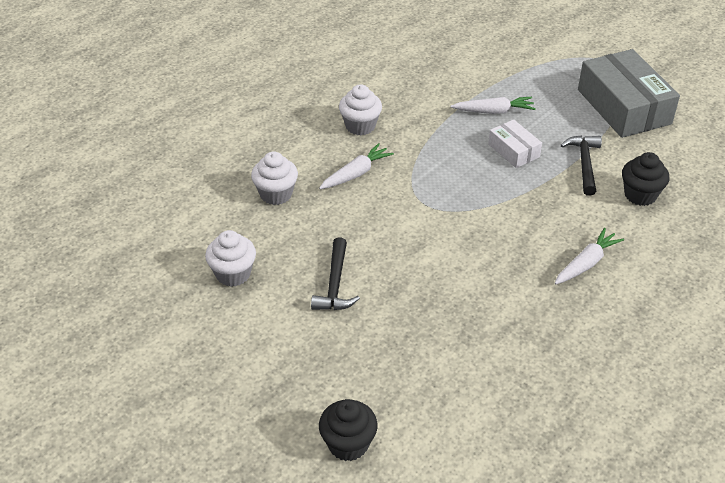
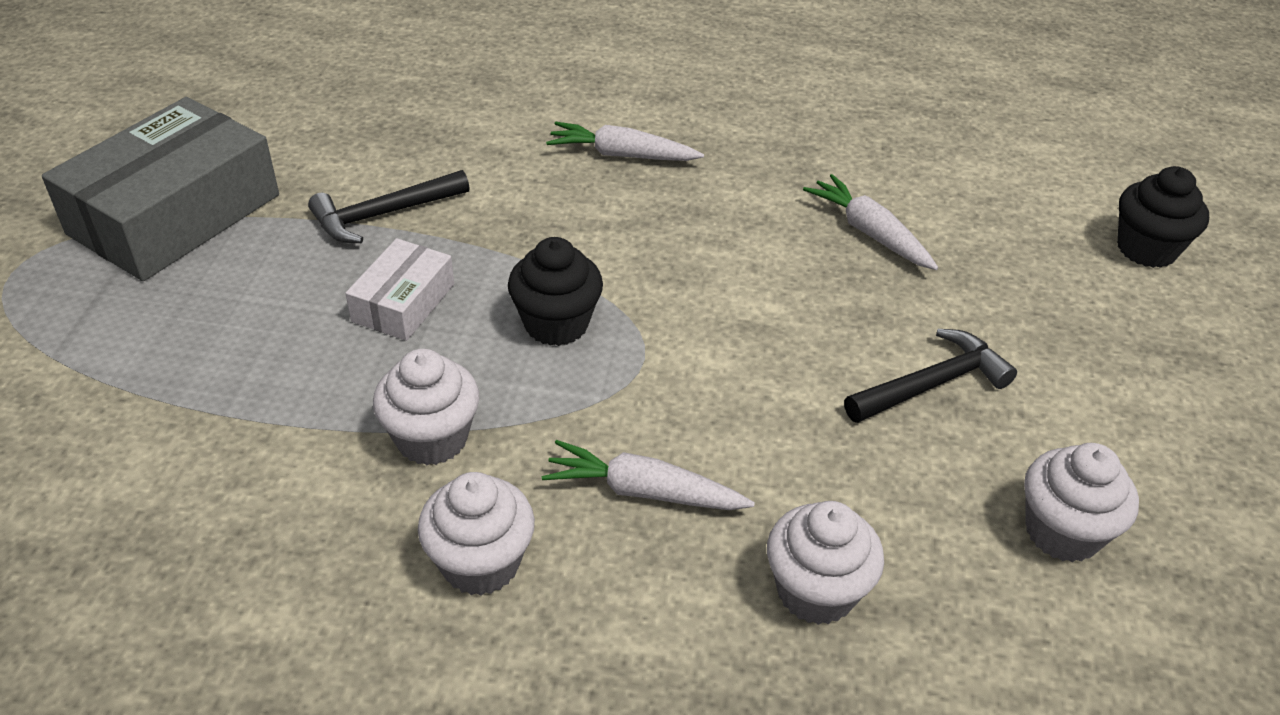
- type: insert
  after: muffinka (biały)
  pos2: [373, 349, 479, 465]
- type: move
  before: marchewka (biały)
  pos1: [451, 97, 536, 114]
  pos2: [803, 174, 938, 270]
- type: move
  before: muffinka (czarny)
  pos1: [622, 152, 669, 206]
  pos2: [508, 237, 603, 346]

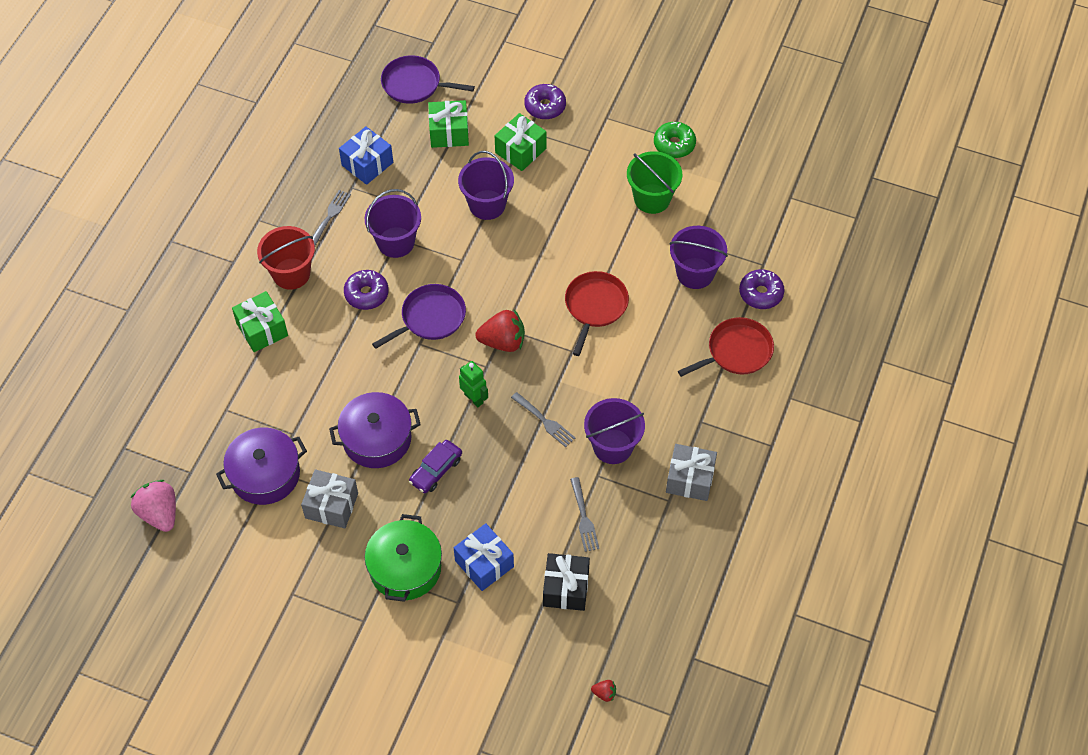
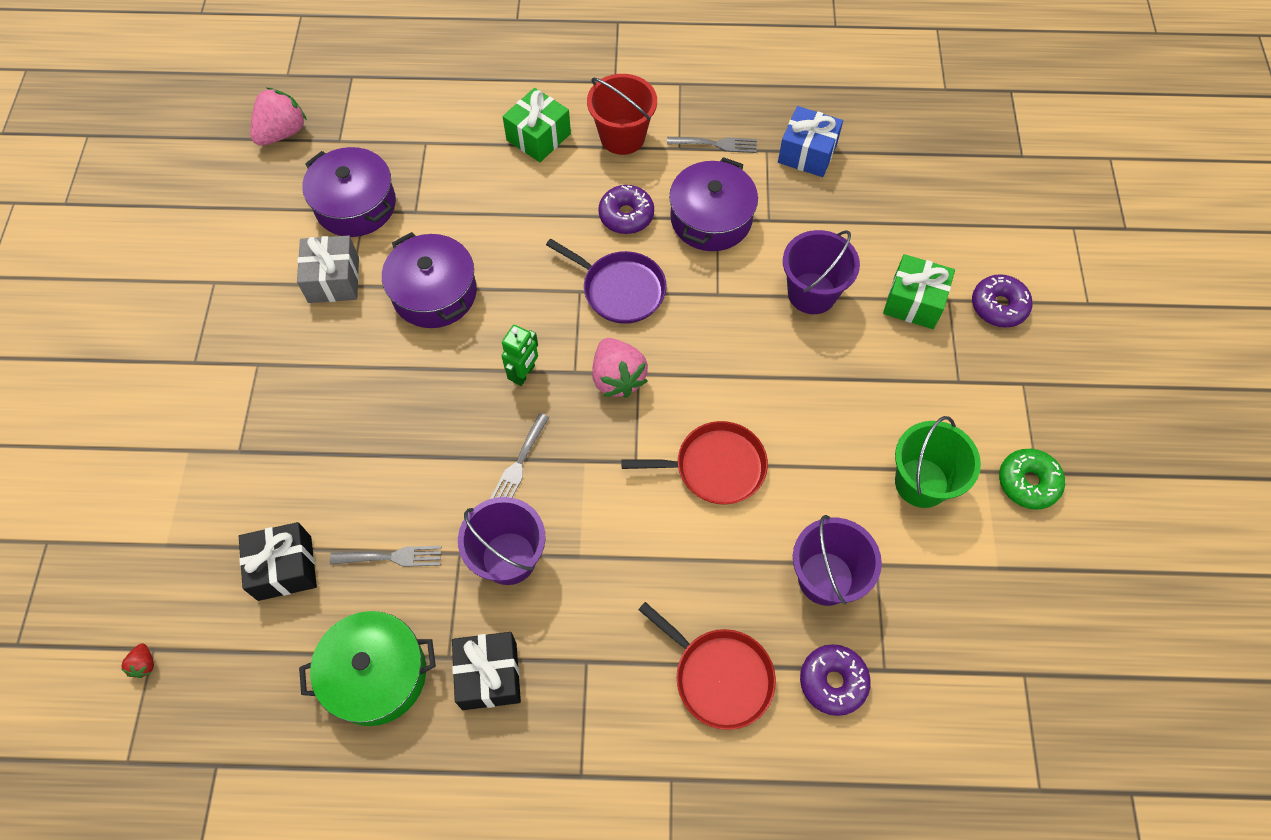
- type: delete
  before: patelnia (fioletowy)
  pos1: [381, 55, 475, 104]
- type: delete
  before: samochód (fioletowy)
  pos1: [409, 440, 462, 493]
- type: delete
  before: prezent (zielony)
  pos1: [428, 100, 469, 148]
- type: delete
  before: prezent (niebieski)
  pos1: [454, 523, 514, 591]
- type: move
  before: garnek (zielony)
  pos1: [365, 514, 442, 602]
  pos2: [299, 611, 436, 726]
- type: replace
  before: wiadro (fioletowy)
  after: garnek (fioletowy)
  pos1: [365, 189, 421, 258]
  pos2: [669, 157, 758, 251]
- type: recolor
  before: truskawka (czerwony)
  after: truskawka (różowy)
  pos1: [475, 310, 525, 352]
  pos2: [592, 338, 648, 398]
- type: recolor
  before: prezent (szary)
  after: prezent (czarny)
  pos1: [666, 444, 717, 501]
  pos2: [452, 632, 521, 710]
- type: rotate
  before: widelec (szary)
  pos1: [570, 477, 599, 552]
  pos2: [330, 546, 441, 567]
  turn: -150

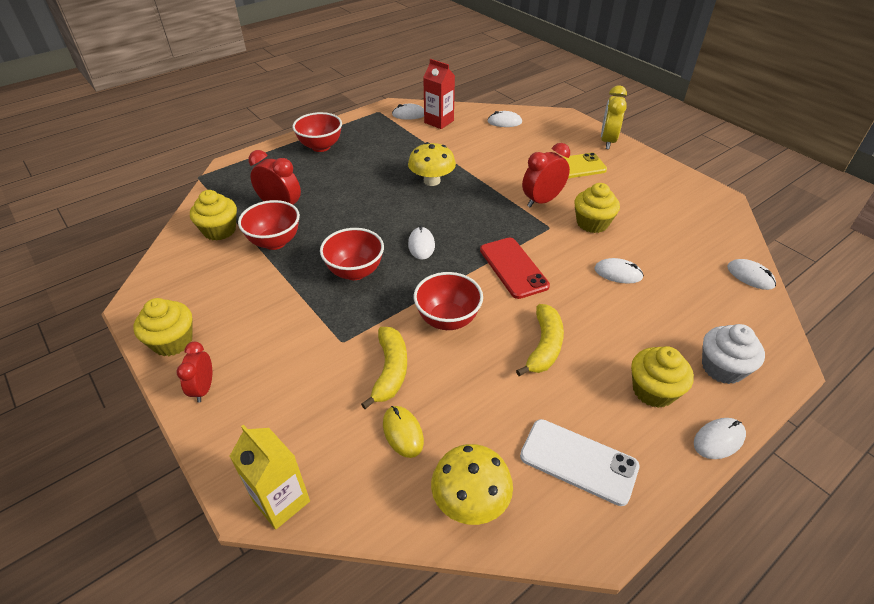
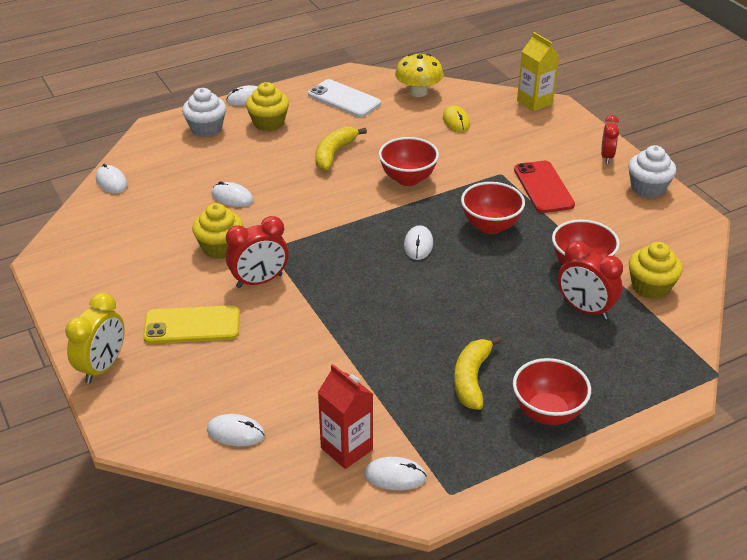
- type: delete
  before: grzyb (żółty)
  pos1: [408, 142, 456, 186]
- type: move
  before: banan (żółty)
  pos1: [361, 327, 407, 409]
  pos2: [454, 336, 501, 410]
- type: move
  before: telefon (czerwony)
  pos1: [480, 238, 550, 299]
  pos2: [514, 161, 575, 213]
- type: recolor
  before: muffinka (żółty)
  after: muffinka (biały)
  pos1: [133, 298, 193, 356]
  pos2: [628, 145, 676, 198]

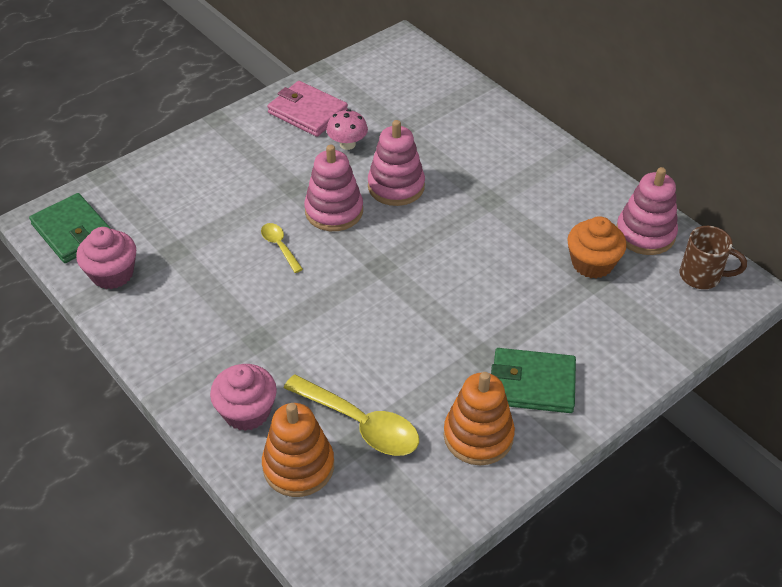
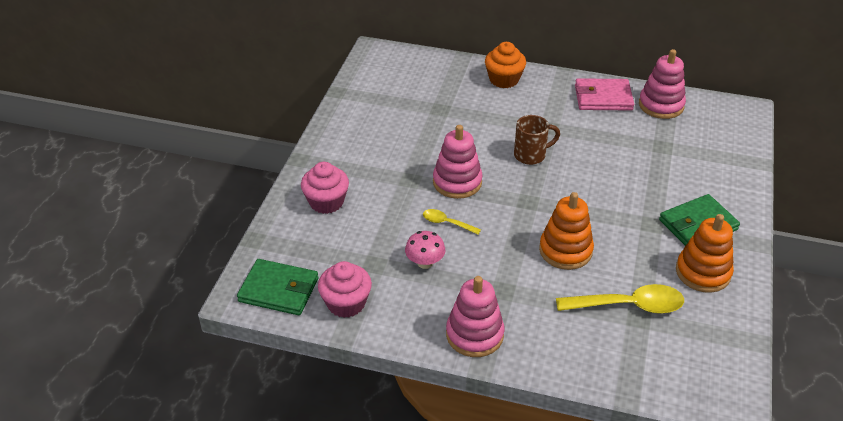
- type: move
  before: muffinka (różowy)
  pos1: [210, 364, 277, 431]
  pos2: [301, 162, 349, 214]
- type: move
  before: zabawka nakładanka (pomarańczowy)
  pos1: [262, 403, 334, 497]
  pos2: [539, 192, 594, 270]
- type: move
  before: portfel (różowy)
  pos1: [267, 81, 348, 137]
  pos2: [575, 78, 634, 110]
- type: move
  before: grzyb (różowy)
  pos1: [326, 109, 368, 150]
  pos2: [405, 231, 446, 269]
- type: move
  before: zabawka nakładanka (różowy)
  pos1: [368, 120, 425, 206]
  pos2: [446, 276, 504, 357]
- type: move
  before: muffinka (pomarańczowy)
  pos1: [567, 216, 627, 279]
  pos2: [485, 42, 526, 88]
- type: move
  before: kubek (brązowy)
  pos1: [680, 226, 747, 289]
  pos2: [514, 115, 560, 165]

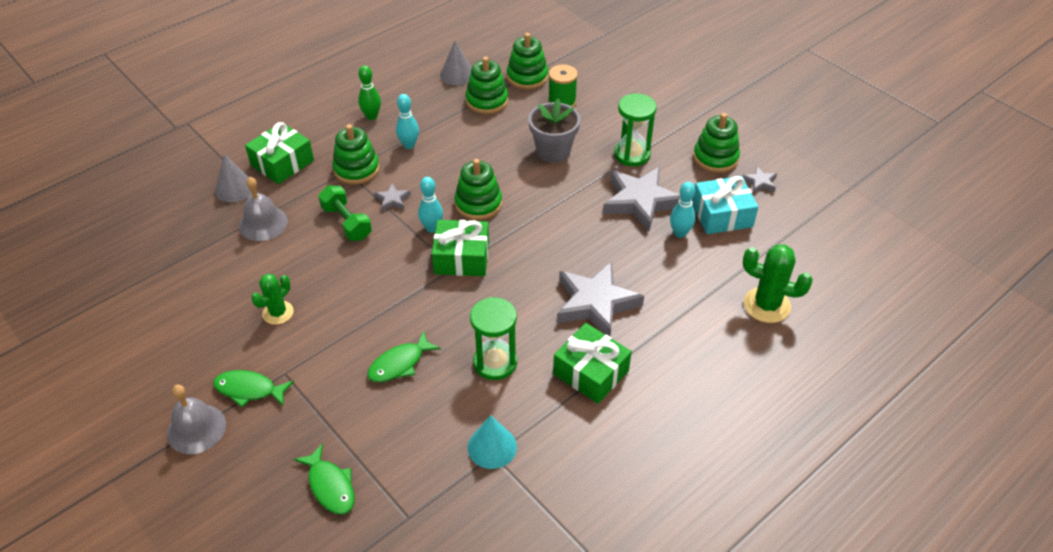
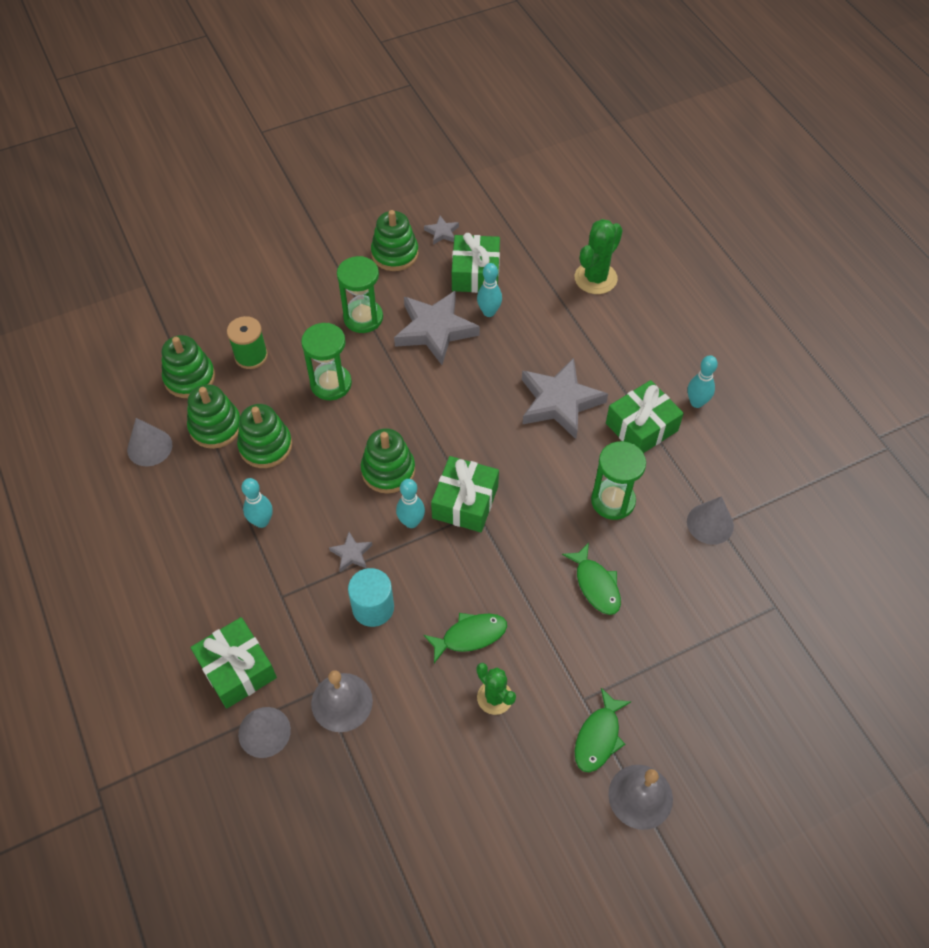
- type: delete
  before: kręgiel (zielony)
  pos1: [358, 66, 381, 120]
- type: insert
  after: kręgiel (turkusowy)
  pos2: [688, 355, 718, 408]
- type: move
  before: ryba (zielony)
  pos1: [294, 443, 354, 515]
  pos2: [424, 613, 507, 663]
- type: move
  before: zabawka nakładanka (zielony)
  pos1: [332, 124, 380, 185]
  pos2: [237, 404, 292, 468]
- type: replace
  before: hantel (zielony)
  after: walec (turkusowy)
  pos1: [318, 186, 372, 241]
  pos2: [348, 568, 394, 627]
- type: replace
  before: doniczka (szary)
  after: klepsydra (zielony)
  pos1: [528, 99, 580, 163]
  pos2: [301, 323, 352, 400]
- type: recolor
  before: stożek (turkusowy)
  after: stożek (szary)
  pos1: [468, 415, 517, 469]
  pos2: [687, 496, 734, 545]
- type: recolor
  before: prezent (turkusowy)
  after: prezent (zielony)
  pos1: [692, 176, 758, 234]
  pos2: [452, 233, 500, 293]

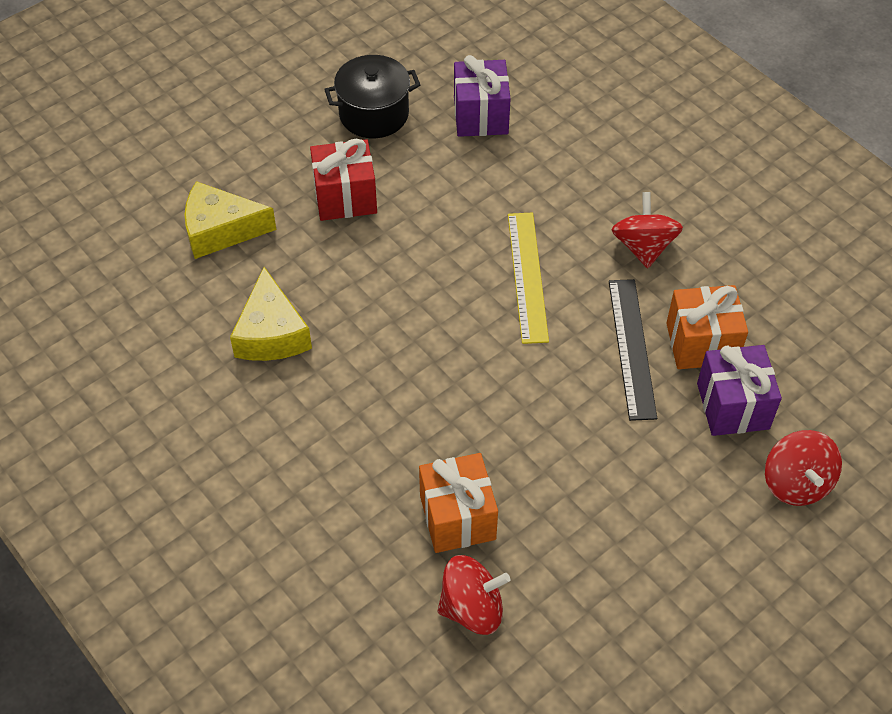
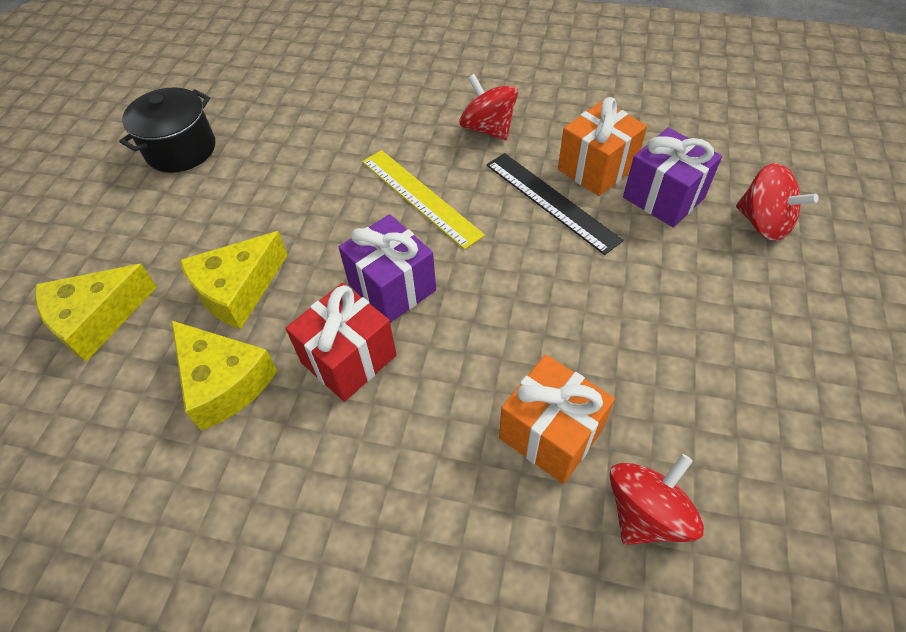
- type: insert
  after: ser (żółty)
  pos2: [180, 231, 288, 329]
- type: move
  before: prezent (czerwony)
  pos1: [310, 138, 377, 221]
  pos2: [286, 283, 397, 402]
- type: move
  before: prezent (fioletowy)
  pos1: [454, 55, 511, 137]
  pos2: [339, 214, 436, 323]

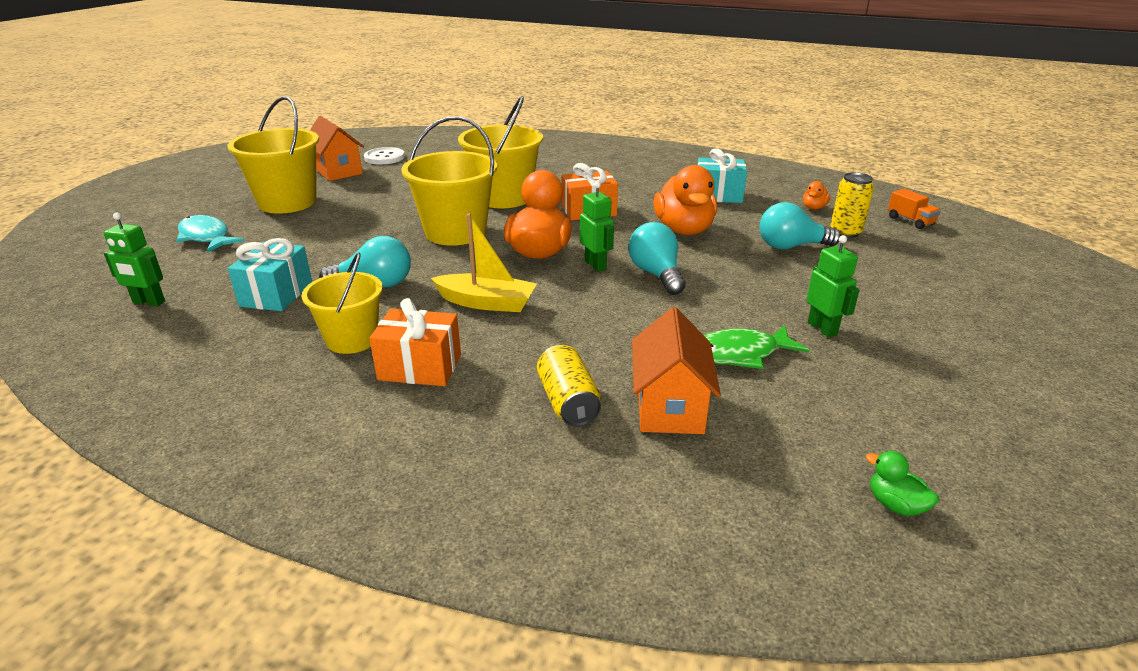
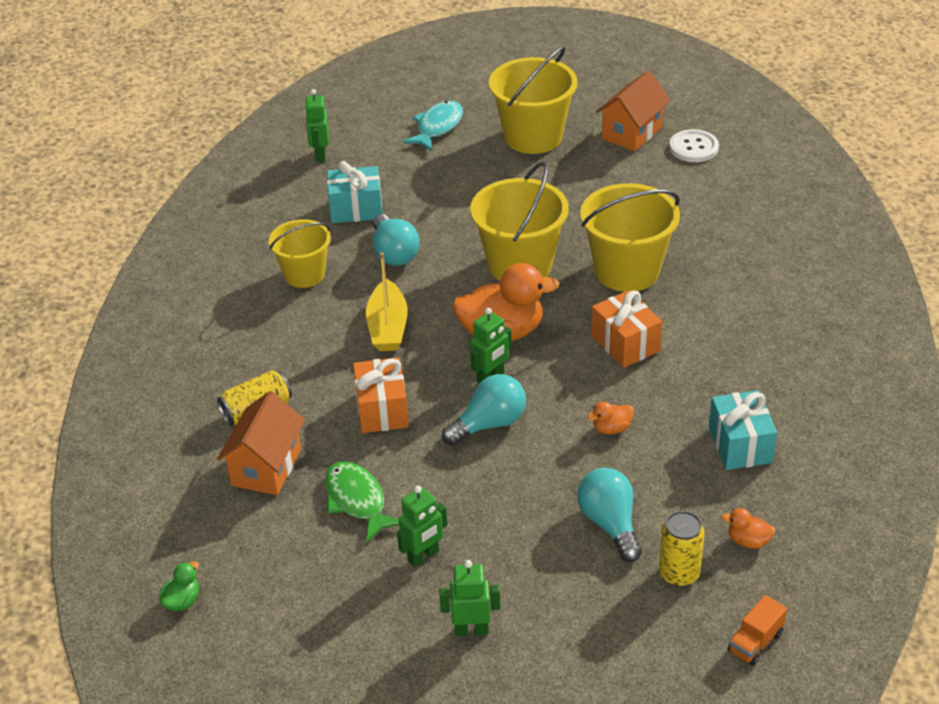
- type: insert
  after: robot (zielony)
  pos2: [439, 560, 500, 636]
- type: move
  before: prezent (pomarańczowy)
  pos1: [369, 298, 461, 386]
  pos2: [353, 357, 409, 433]
- type: rotate
  before: domek (pomarańczowy)
  pos1: [632, 307, 721, 434]
  pos2: [217, 391, 305, 495]
  turn: -60
- type: resize
  before: kaczka (pomarańczowy)
  pos1: [653, 165, 717, 235]
  pos2: [587, 402, 634, 435]
  scale: 0.44

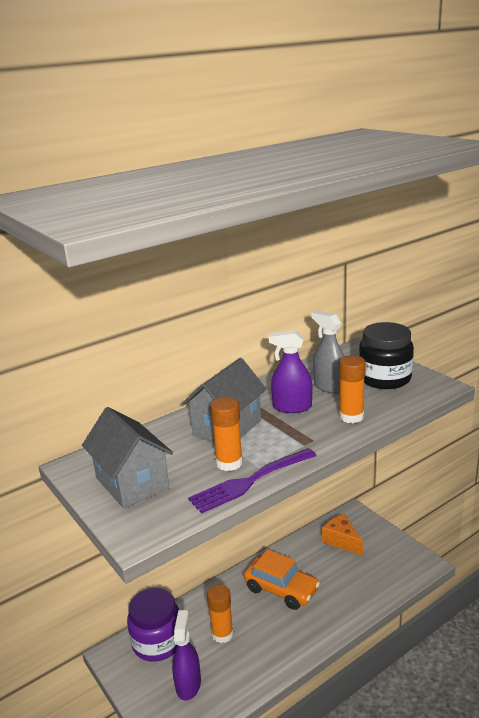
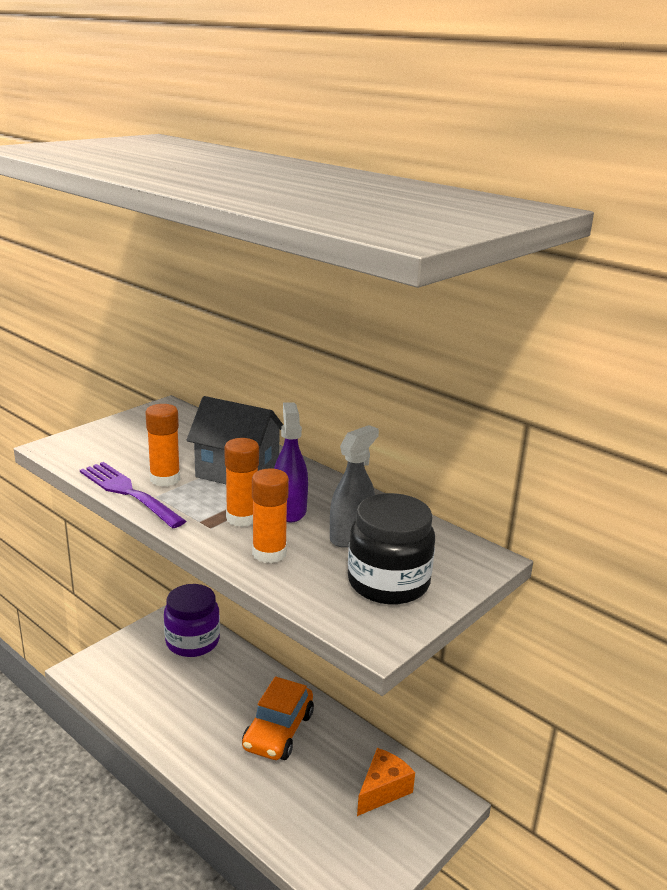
- type: delete
  before: domek (szary)
  pos1: [82, 407, 173, 509]
- type: delete
  before: spryskiwacz (fioletowy)
  pos1: [172, 610, 201, 701]
- type: move
  before: klej w sztyfcie (pomarańczowy)
  pos1: [207, 584, 233, 643]
  pos2: [224, 438, 259, 527]

